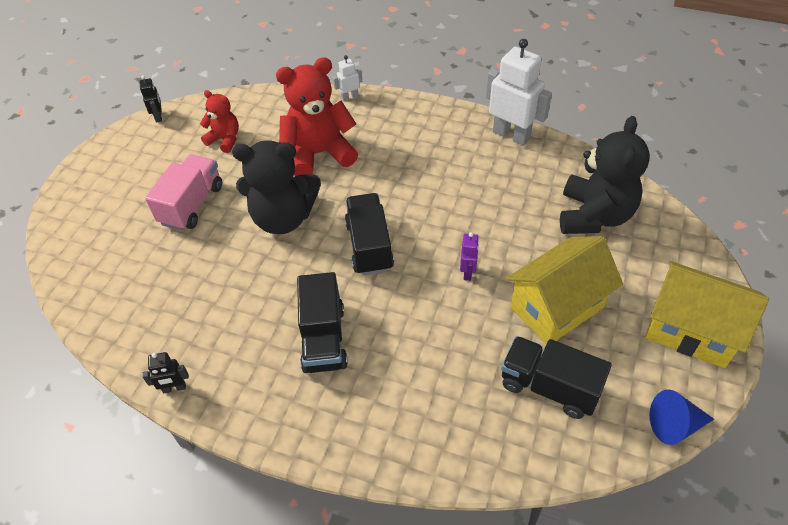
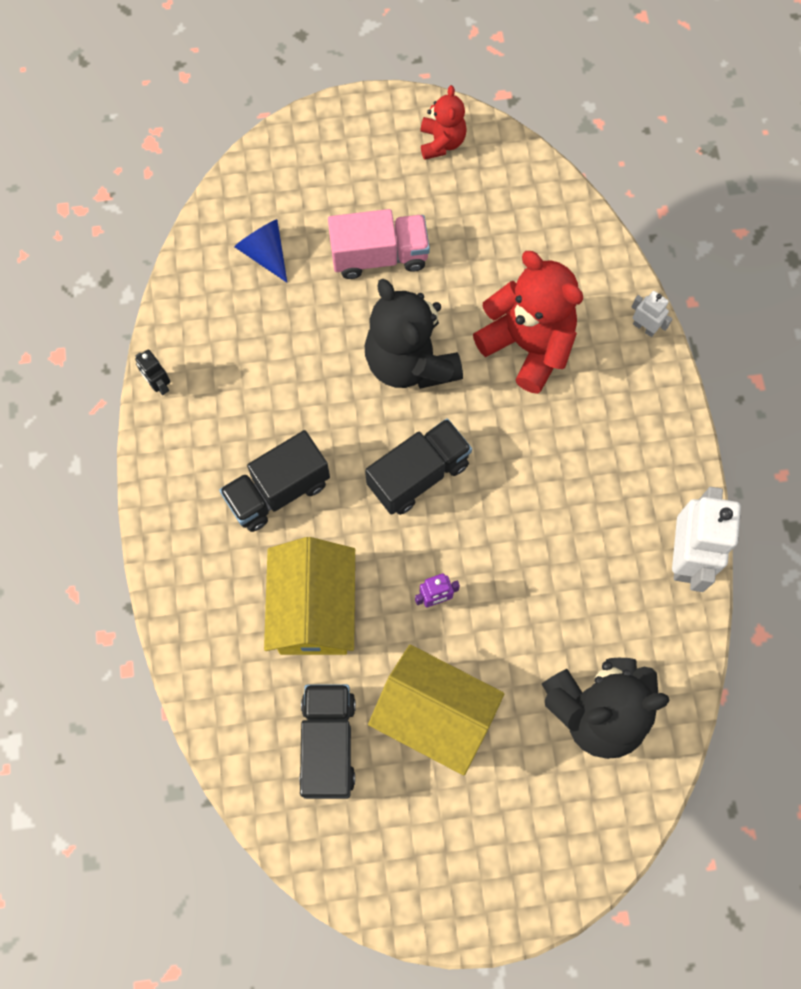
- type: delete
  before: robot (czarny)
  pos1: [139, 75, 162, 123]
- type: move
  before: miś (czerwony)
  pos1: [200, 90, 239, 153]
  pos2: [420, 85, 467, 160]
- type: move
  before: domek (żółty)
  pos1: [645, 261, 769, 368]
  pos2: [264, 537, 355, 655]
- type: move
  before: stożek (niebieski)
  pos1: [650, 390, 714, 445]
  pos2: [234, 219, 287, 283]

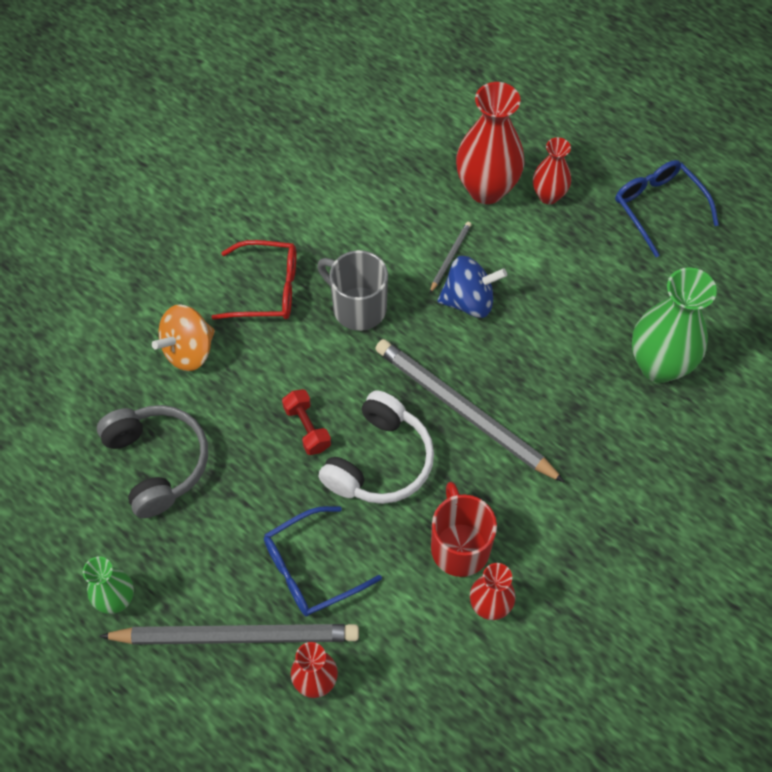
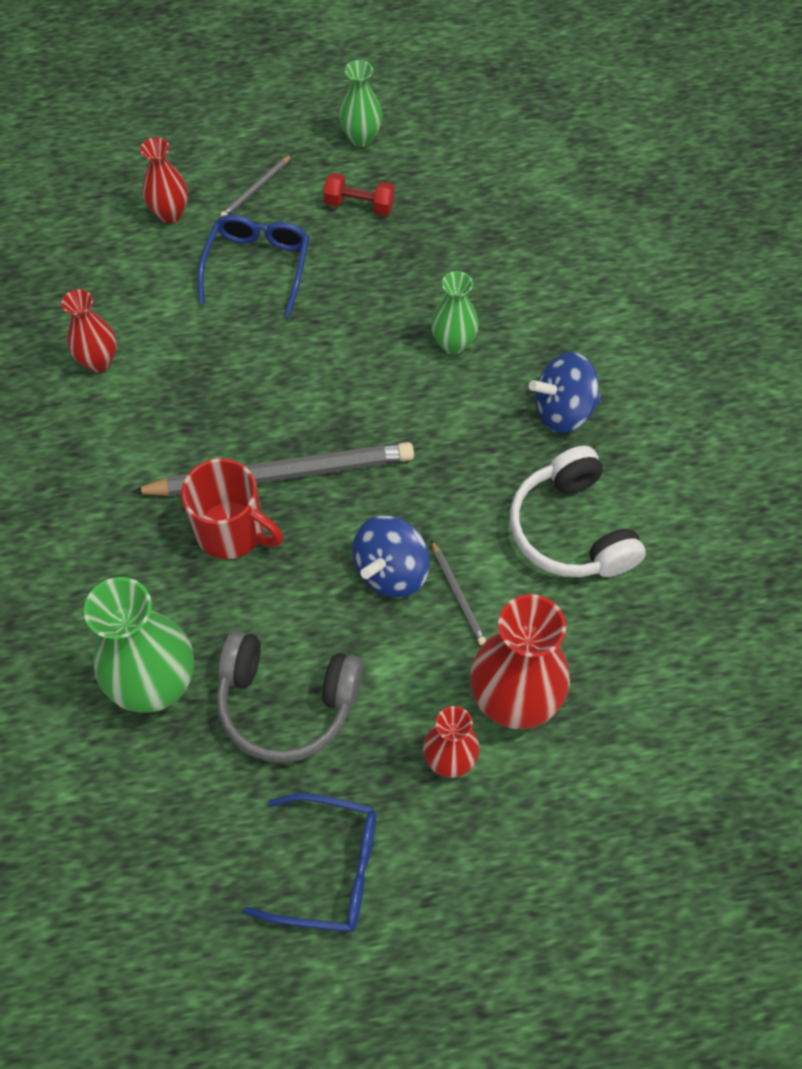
- type: delete
  before: bączek (pomarańczowy)
  pos1: [152, 304, 215, 371]
- type: delete
  before: kubek (szary)
  pos1: [317, 250, 388, 331]
- type: insert
  after: wazon (zielony)
  pos2: [431, 271, 479, 355]
- type: move
  before: słuchawki (szary)
  pos1: [97, 405, 208, 518]
  pos2: [217, 631, 363, 763]
- type: move
  before: hantel (czerwony)
  pos1: [282, 389, 331, 455]
  pos2: [324, 173, 395, 216]
- type: move
  before: słuchawki (biały)
  pos1: [318, 390, 434, 504]
  pos2: [510, 446, 646, 577]
- type: move
  before: kubek (czerwony)
  pos1: [431, 482, 497, 577]
  pos2: [181, 458, 283, 559]
- type: replace
  before: okulary (czerwony)
  after: bączek (niebieski)
  pos1: [212, 240, 296, 320]
  pos2: [529, 352, 602, 433]
- type: resize
  before: ołówek (szary)
  pos1: [99, 624, 359, 645]
  pos2: [220, 155, 292, 217]
  scale: 0.42

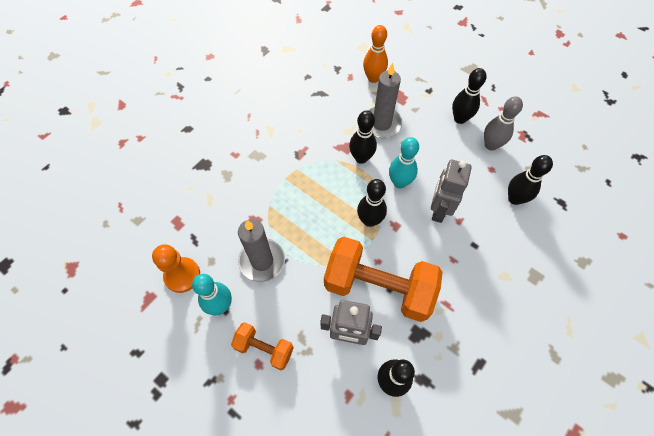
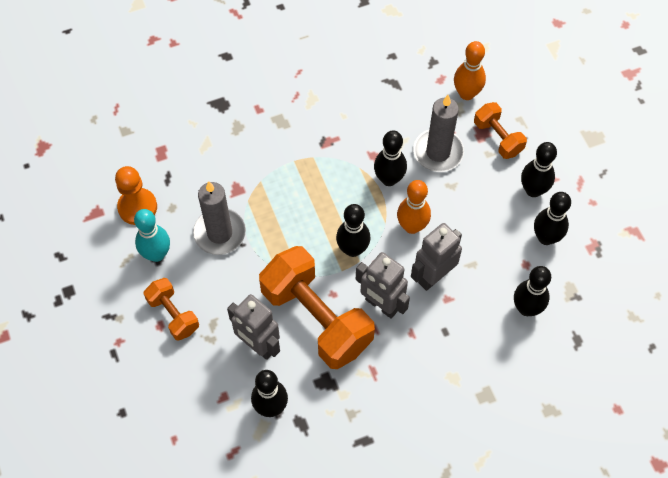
- type: insert
  after: robot (szary)
  pos2: [356, 252, 410, 319]
- type: insert
  after: hantel (pomarańczowy)
  pos2: [474, 102, 527, 159]
- type: recolor
  before: kręgiel (turkusowy)
  after: kręgiel (pomarańczowy)
  pos1: [389, 137, 419, 188]
  pos2: [397, 180, 431, 234]
- type: recolor
  before: kręgiel (szary)
  after: kręgiel (czarny)
  pos1: [484, 97, 523, 150]
  pos2: [534, 192, 571, 245]

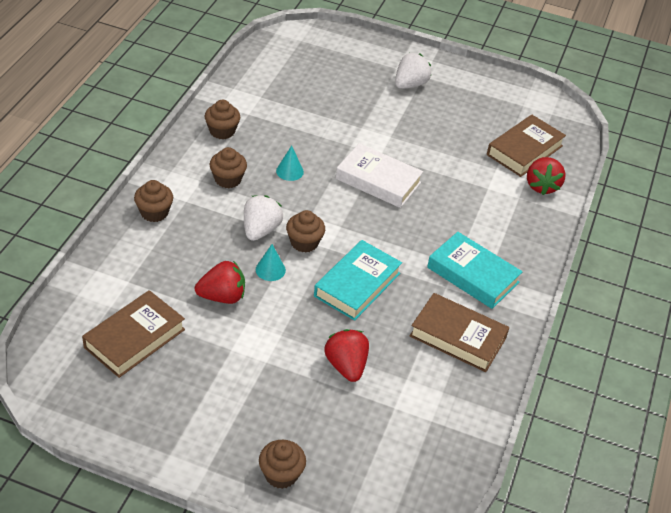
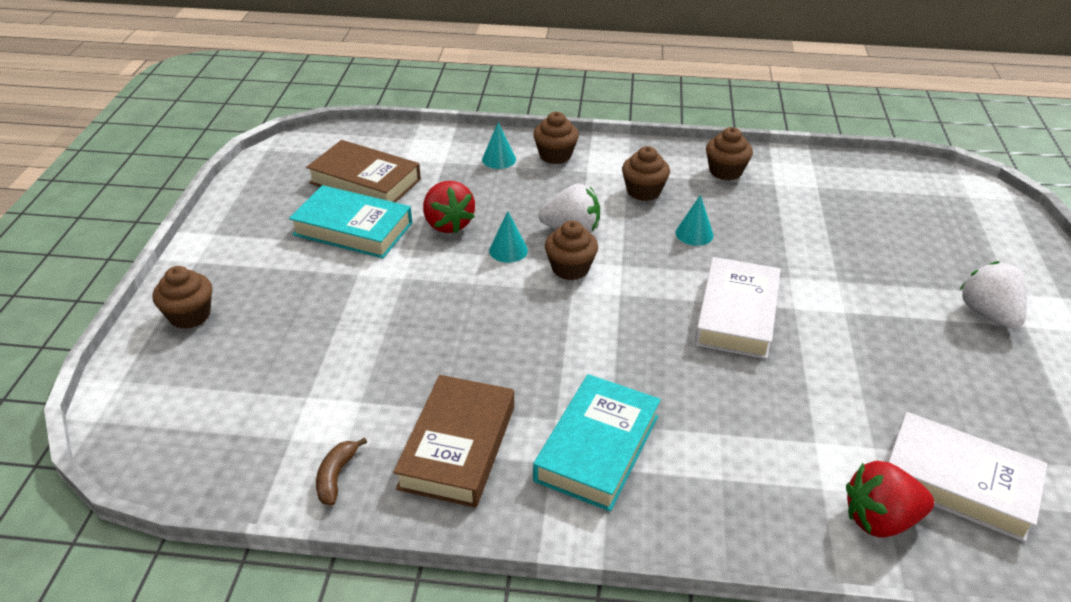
- type: delete
  before: truskawka (czerwony)
  pos1: [324, 329, 369, 382]
- type: insert
  after: banan (brązowy)
  pos2: [316, 437, 367, 506]
- type: insert
  after: stożek (turkusowy)
  pos2: [482, 122, 516, 169]
- type: move
  before: książka (turkusowy)
  pos1: [314, 240, 402, 321]
  pos2: [289, 185, 412, 258]
- type: recolor
  before: książka (brązowy)
  after: książka (biały)
  pos1: [487, 115, 566, 177]
  pos2: [888, 412, 1047, 542]
- type: rotate
  before: truskawka (biały)
  pos1: [395, 53, 431, 89]
  pos2: [960, 261, 1027, 329]
  turn: -135

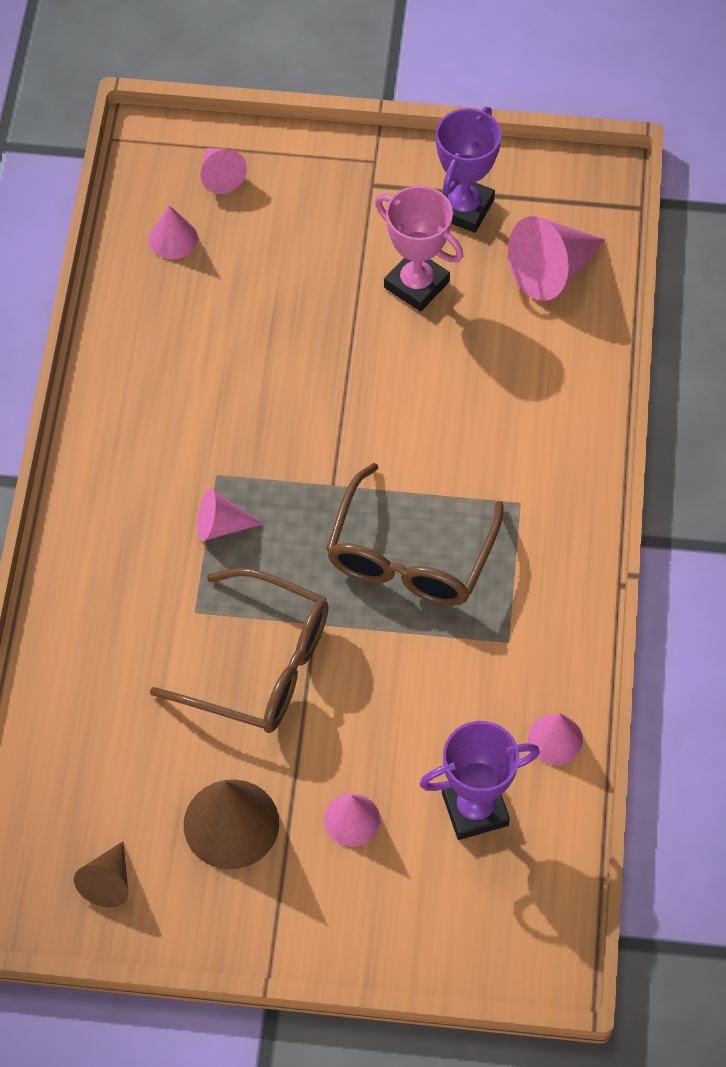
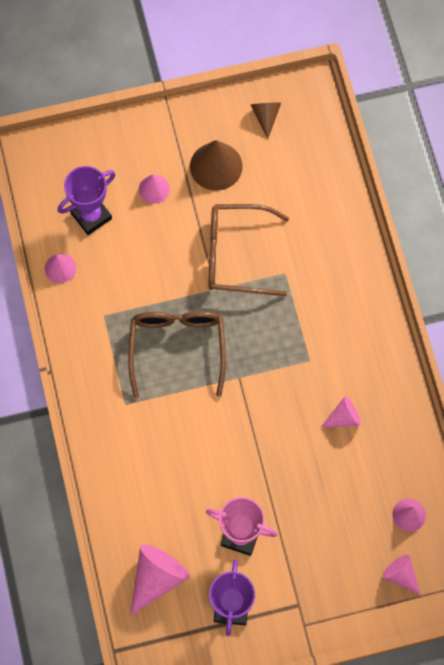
- type: move
  before: stożek (różowy)
  pos1: [198, 489, 263, 541]
  pos2: [320, 396, 361, 428]

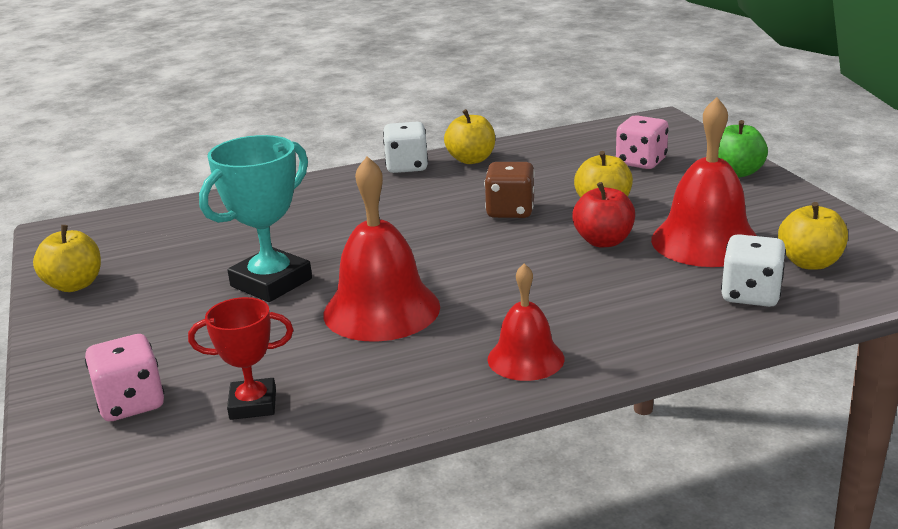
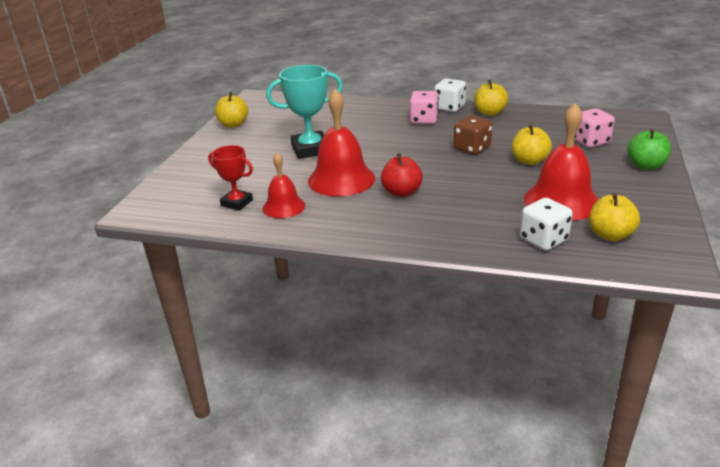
- type: move
  before: kostka do gry (różowy)
  pos1: [85, 334, 164, 421]
  pos2: [409, 91, 439, 124]
- type: move
  before: dzwonek (czerwony)
  pos1: [488, 263, 564, 381]
  pos2: [263, 153, 305, 218]
- type: move
  before: jabłko (czerwony)
  pos1: [572, 182, 635, 247]
  pos2: [381, 153, 423, 197]

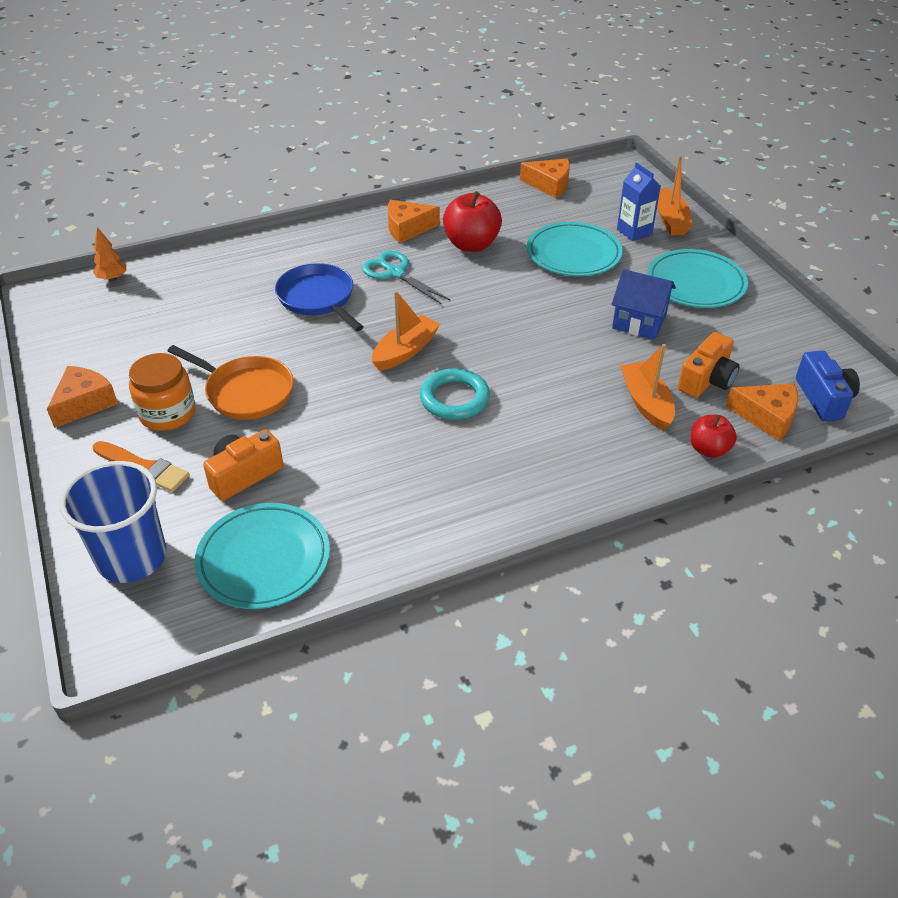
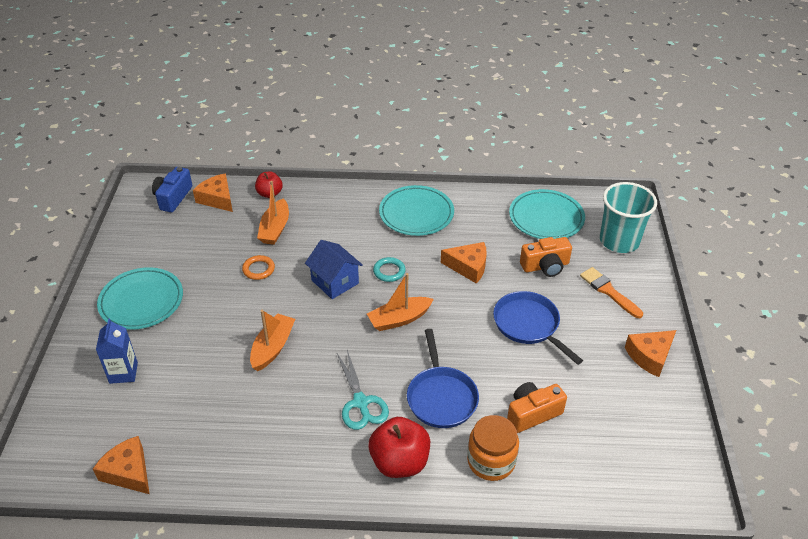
- type: delete
  before: drzewko (pomarańczowy)
  pos1: [93, 227, 126, 281]
- type: insert
  after: pierścień (pomarańczowy)
  pos2: [242, 255, 275, 280]
- type: move
  before: słoik (pomarańczowy)
  pos1: [129, 353, 196, 431]
  pos2: [467, 415, 519, 481]
- type: move
  before: ser (pomarańczowy)
  pos1: [388, 200, 440, 243]
  pos2: [441, 242, 487, 284]
- type: move
  before: jabłko (czerwony)
  pos1: [443, 191, 502, 252]
  pos2: [369, 417, 430, 478]
- type: move
  before: talerz (turkusowy)
  pos1: [527, 222, 623, 276]
  pos2: [379, 185, 454, 236]
- type: move
  before: domek (niebieski)
  pos1: [612, 269, 676, 340]
  pos2: [305, 240, 363, 299]
- type: move
  before: łódka (pomarańczowy)
  pos1: [657, 155, 692, 236]
  pos2: [250, 310, 295, 371]
- type: move
  before: aparat fotograficzny (pomarańczowy)
  pos1: [678, 332, 740, 398]
  pos2: [507, 382, 567, 433]
- type: recolor
  before: szklanka (niebieski)
  after: szklanka (turkusowy)
  pos1: [60, 461, 166, 583]
  pos2: [600, 182, 657, 253]
- type: recolor
  before: patelnia (pomarańczowy)
  after: patelnia (niebieski)
  pos1: [168, 345, 294, 420]
  pos2: [493, 291, 583, 365]
- type: resize
  before: pierścień (turkusowy)
  pos1: [420, 368, 490, 420]
  pos2: [373, 257, 406, 282]
  scale: 0.65

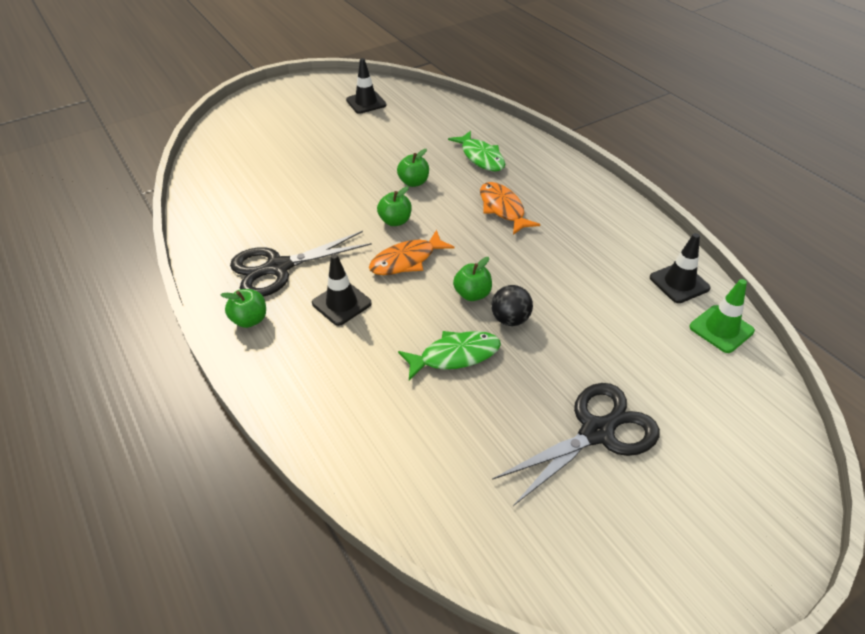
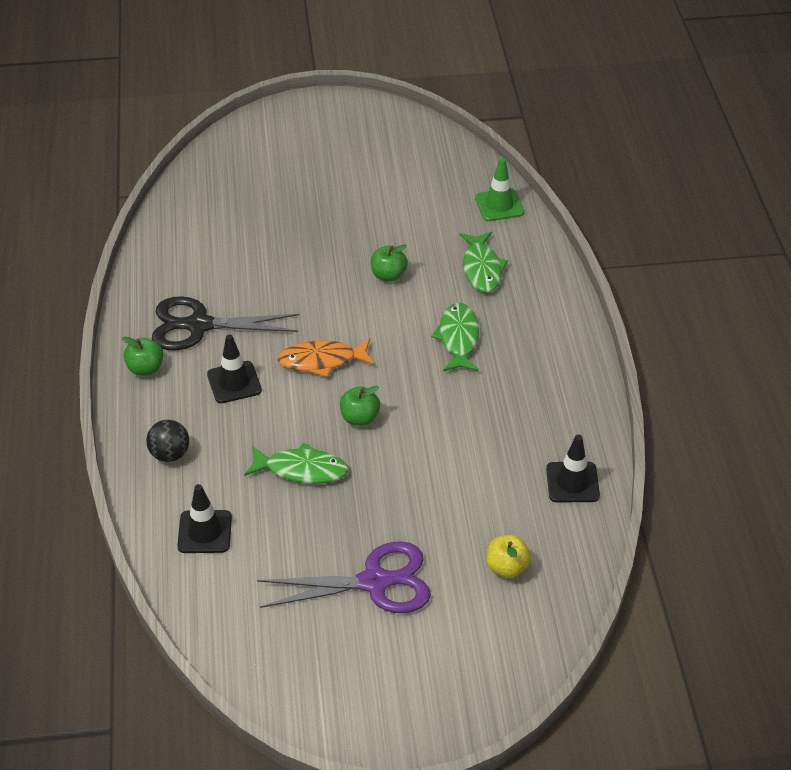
- type: delete
  before: jabłko (zielony)
  pos1: [377, 186, 412, 226]
- type: insert
  after: jabłko (żółty)
  pos2: [487, 535, 531, 578]
- type: move
  before: pachołek (czarny)
  pos1: [346, 58, 386, 114]
  pos2: [177, 484, 232, 553]
- type: move
  before: piłka (czarny)
  pos1: [491, 285, 533, 326]
  pos2: [146, 420, 189, 462]
- type: move
  before: pachołek (zielony)
  pos1: [690, 279, 755, 353]
  pos2: [475, 158, 524, 221]
- type: recolor
  before: ryba (pomarańczowy)
  after: ryba (zielony)
  pos1: [480, 182, 540, 235]
  pos2: [431, 303, 479, 371]
- type: recolor
  before: nożyczki (czarny)
  after: nożyczki (fioletowy)
  pos1: [492, 383, 660, 506]
  pos2: [257, 541, 431, 613]

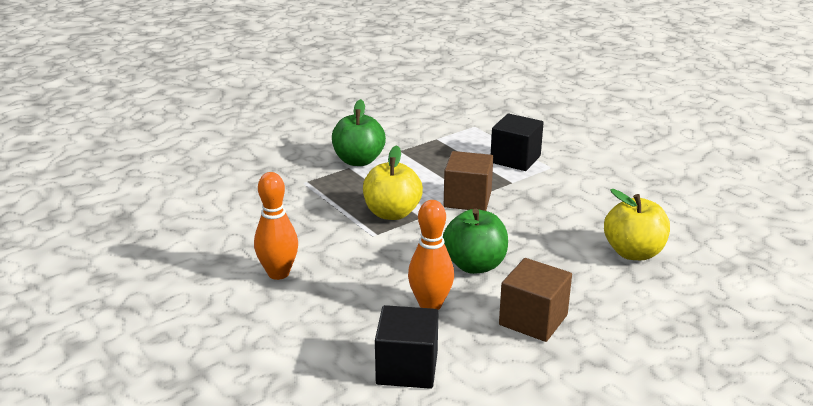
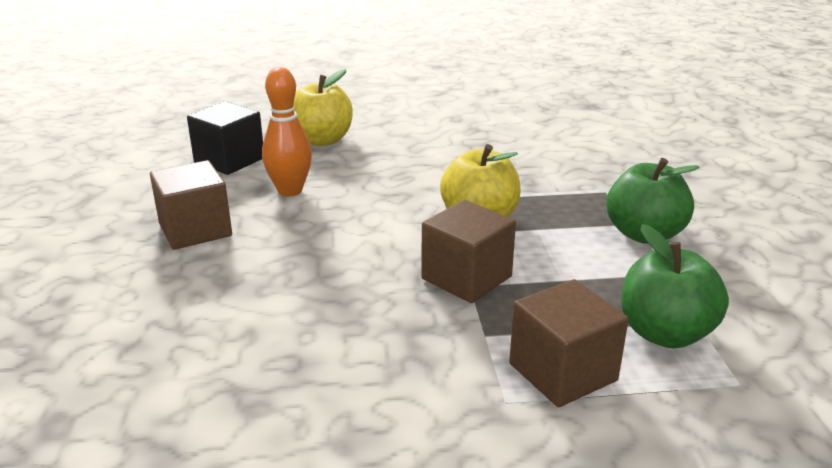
- type: delete
  before: kręgiel (pomarańczowy)
  pos1: [254, 172, 298, 280]
- type: move
  before: jabłko (zielony)
  pos1: [443, 209, 508, 274]
  pos2: [621, 224, 729, 348]
- type: move
  before: jabłko (żółty)
  pos1: [604, 189, 670, 260]
  pos2: [294, 69, 353, 146]
- type: recolor
  before: sześcian (czarny)
  after: sześcian (brązowy)
  pos1: [491, 113, 544, 171]
  pos2: [509, 279, 629, 407]

